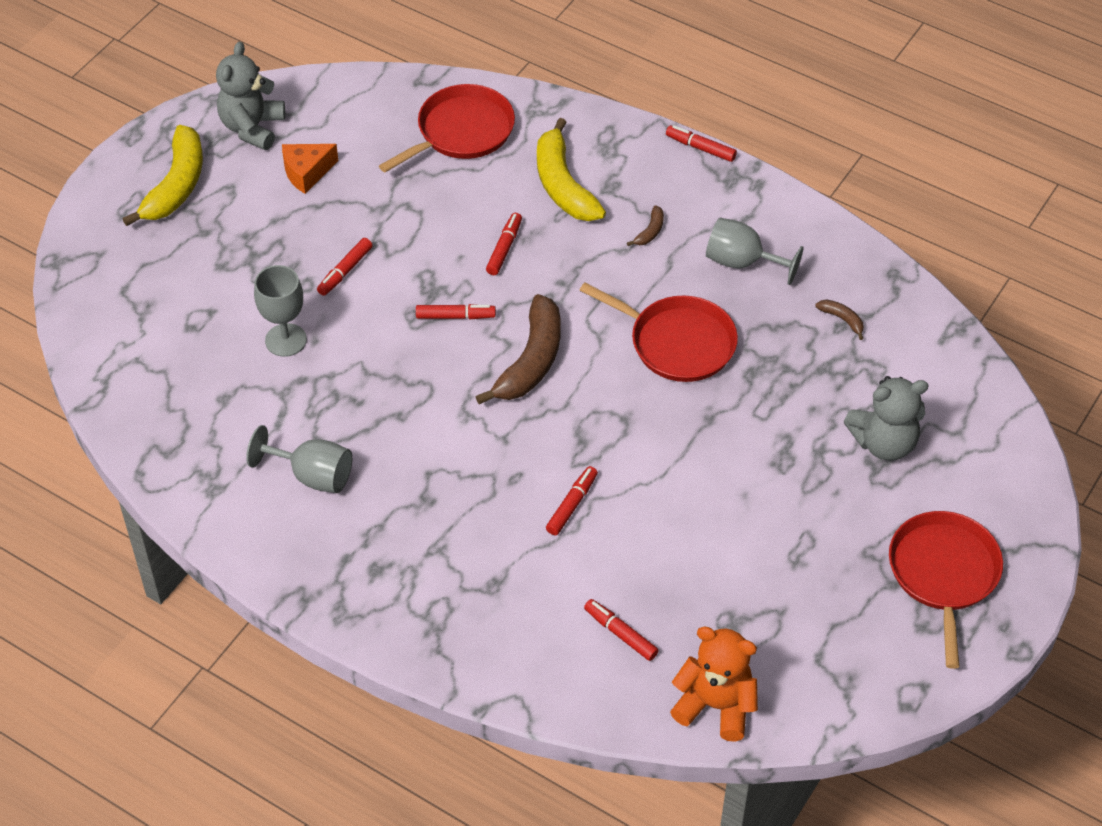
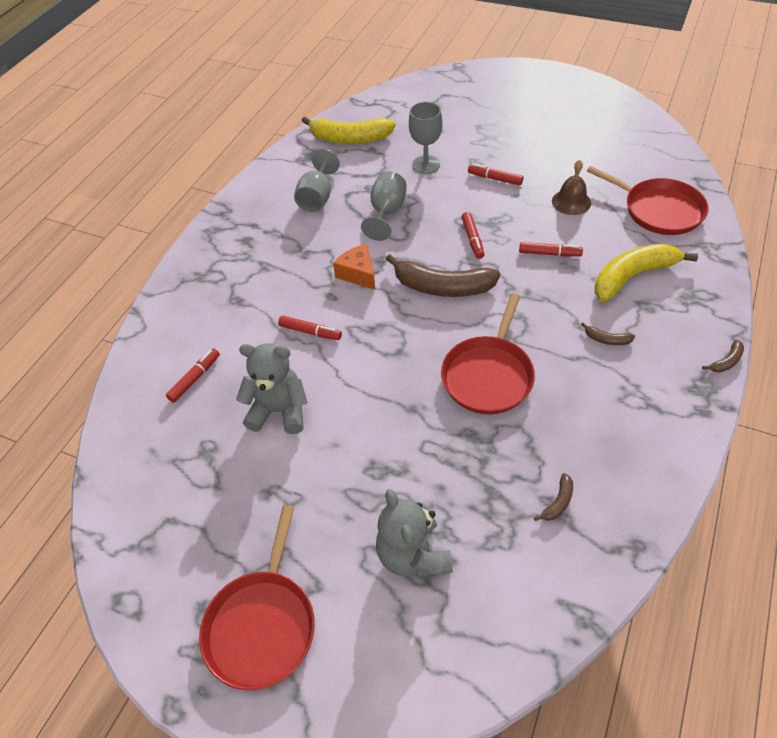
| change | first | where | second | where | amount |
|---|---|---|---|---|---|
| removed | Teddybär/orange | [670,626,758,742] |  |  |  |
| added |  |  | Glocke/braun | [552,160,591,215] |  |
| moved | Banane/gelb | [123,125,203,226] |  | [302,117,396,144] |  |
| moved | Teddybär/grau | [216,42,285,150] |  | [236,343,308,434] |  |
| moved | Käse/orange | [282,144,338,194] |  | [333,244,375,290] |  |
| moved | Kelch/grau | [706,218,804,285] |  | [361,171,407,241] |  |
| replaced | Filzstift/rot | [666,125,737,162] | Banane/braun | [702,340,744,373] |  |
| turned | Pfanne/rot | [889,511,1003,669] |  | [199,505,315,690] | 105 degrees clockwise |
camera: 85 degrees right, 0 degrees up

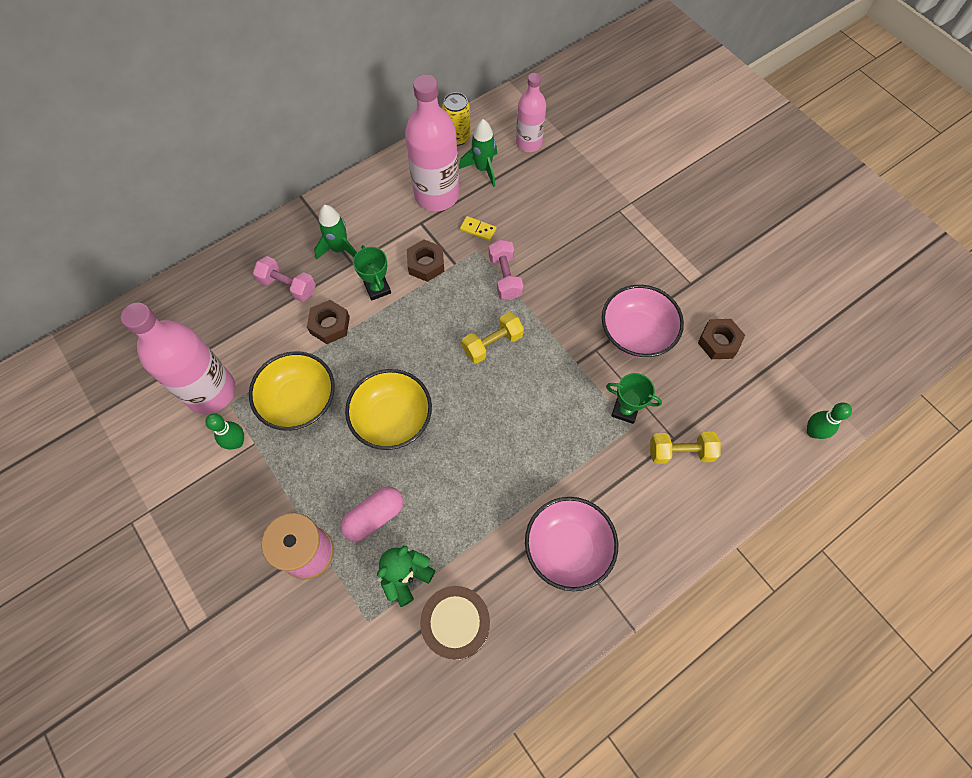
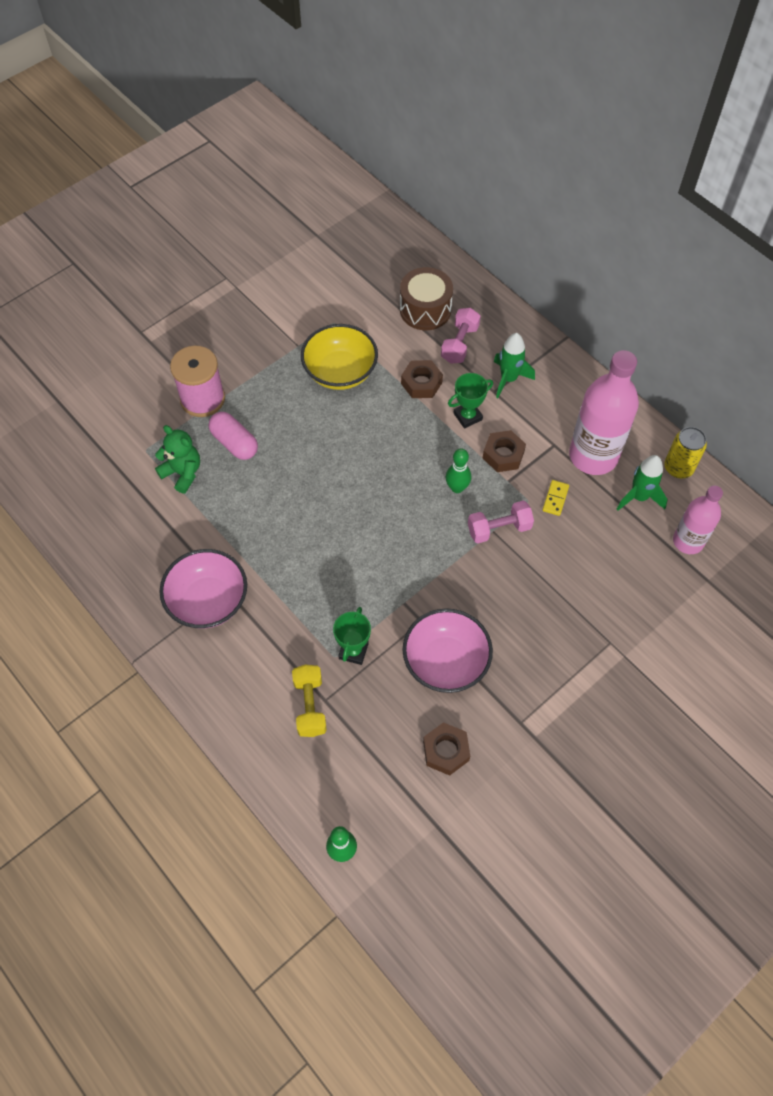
| change | first | where | second | where | amount |
|---|---|---|---|---|---|
| removed | Flasche/rosa | [121,303,236,414] |  |  |  |
| removed | Schüssel/gelb | [345,369,432,450] |  |  |  |
| removed | Hantel/gelb | [462,312,524,364] |  |  |  |
| moved | Bowlingkegel/grün | [205,413,244,449] |  | [446,448,471,493] |  |
| moved | Trommel/braun | [420,586,490,660] |  | [400,267,453,330] |  |
camera: 85 degrees right, 5 degrees down

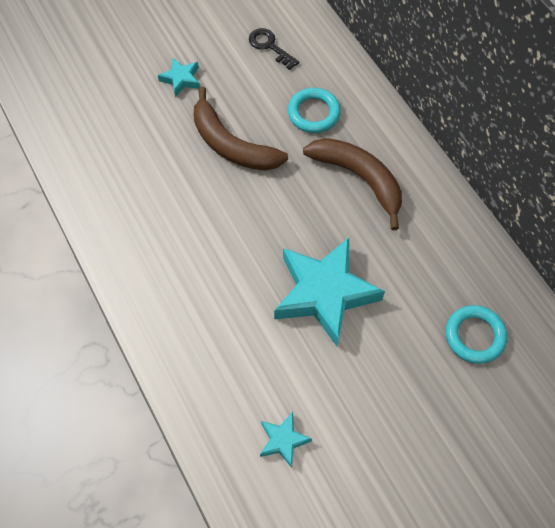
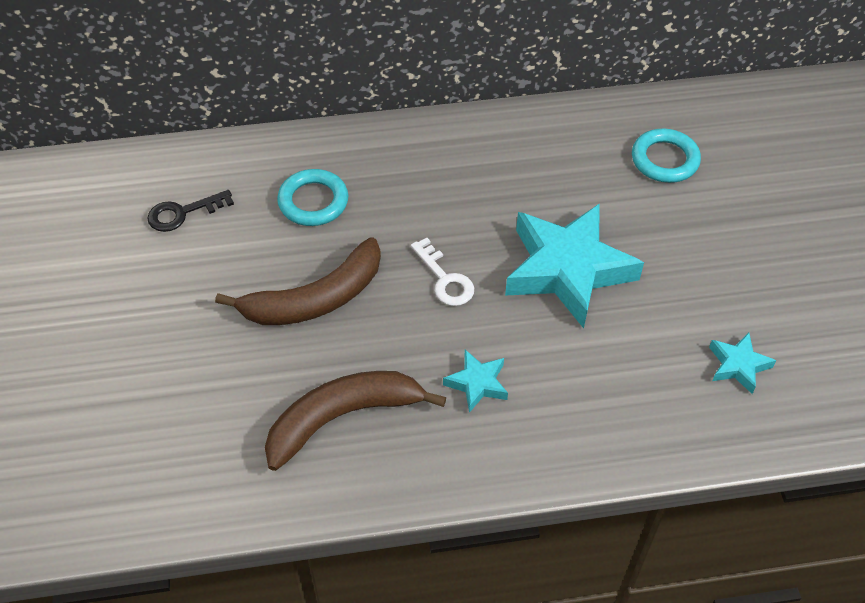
| change | first | where | second | where | amount |
|---|---|---|---|---|---|
| added |  |  | Schlüssel/weiß | [411,238,474,306] |  |
| moved | Stern/türkis | [158,57,200,97] |  | [443,350,508,413] |  |
| moved | Banane/braun | [303,138,402,230] |  | [265,371,446,471] |  |
camera: 70 degrees left, 10 degrees down

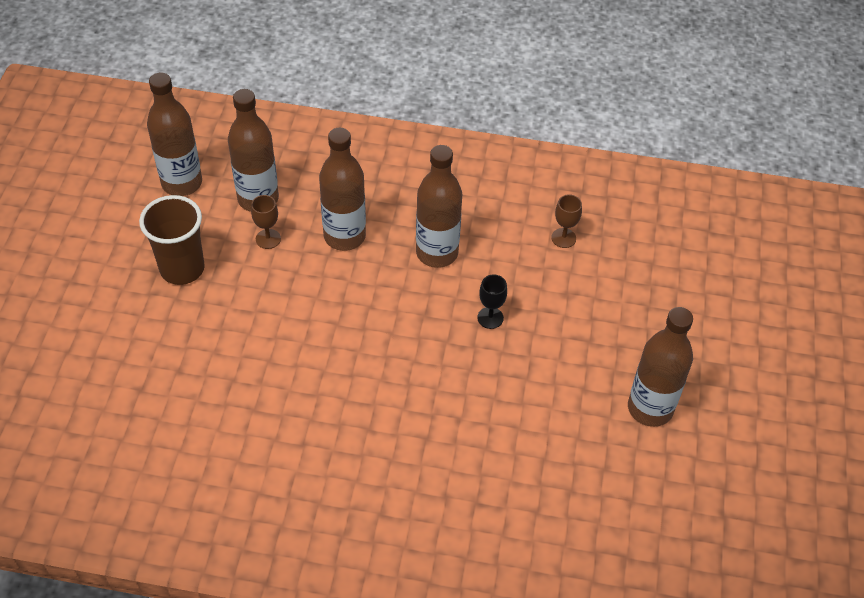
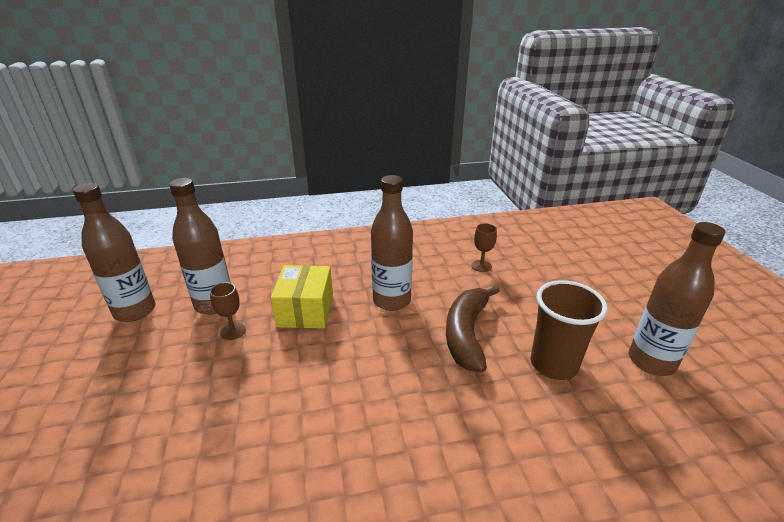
| change | first | where | second | where | amount |
|---|---|---|---|---|---|
| moved | Becher/braun | [139,195,205,285] |  | [530,280,608,380] |  |
| replaced | Flasche/braun | [319,128,366,251] | Schachtel/gelb | [271,265,333,329] |  |
| replaced | Kelch/schwarz | [477,275,507,329] | Banane/braun | [446,286,500,372] |  |
camera: 20 degrees left, 20 degrees down

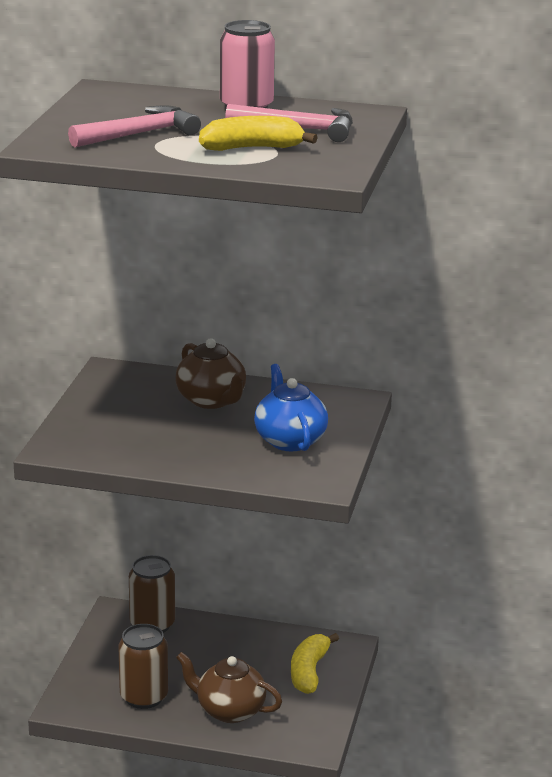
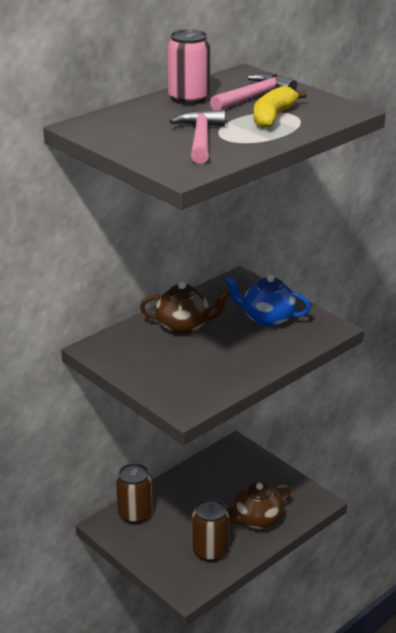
| change | first | where | second | where | amount |
|---|---|---|---|---|---|
| removed | Banane/gelb | [291,633,339,694] |  |  |  |
camera: 55 degrees left, 5 degrees up

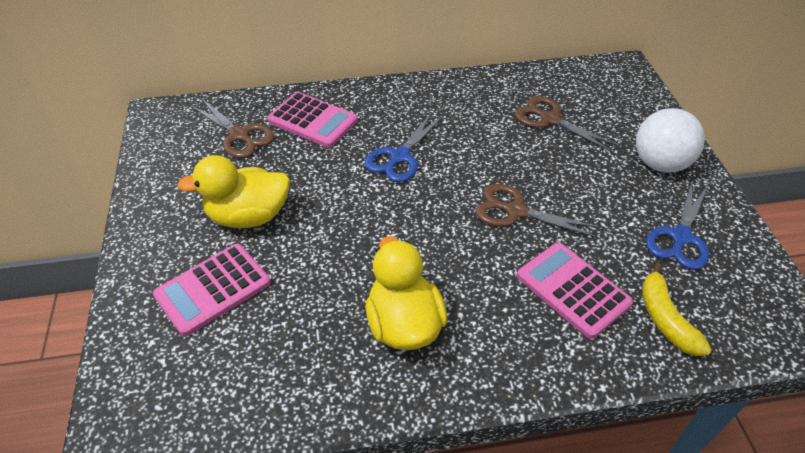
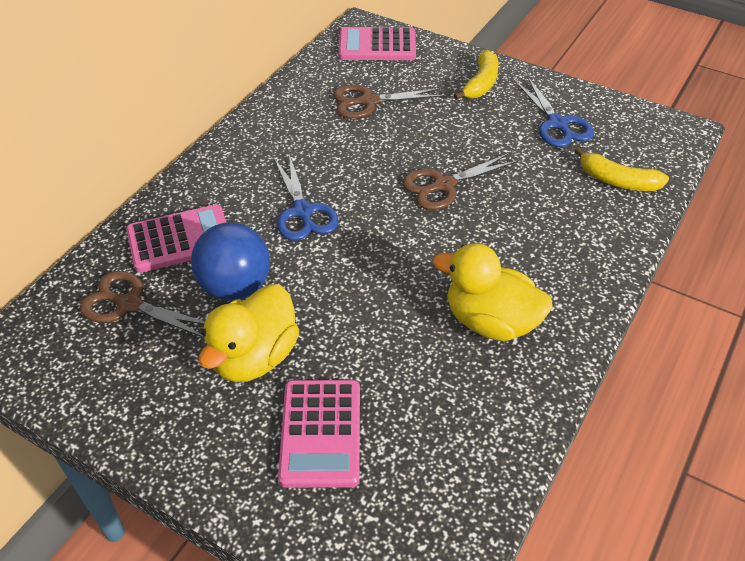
| change | first | where | second | where | amount |
|---|---|---|---|---|---|
| added |  |  | Ball/blau | [191,223,270,300] |  |
| moved | Taschenrechner/rosa | [517,243,633,339] |  | [339,27,416,60] |  |
| replaced | Ball/weiß | [636,108,705,173] | Banane/gelb | [454,50,499,100] |  |
| turned | Schere/braun | [190,98,274,158] |  | [79,271,205,338] | 150 degrees counterclockwise |
camera: 50 degrees left, 0 degrees up

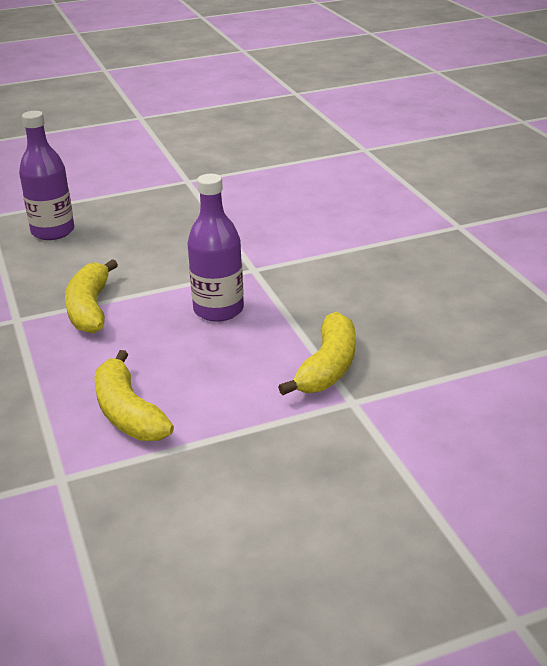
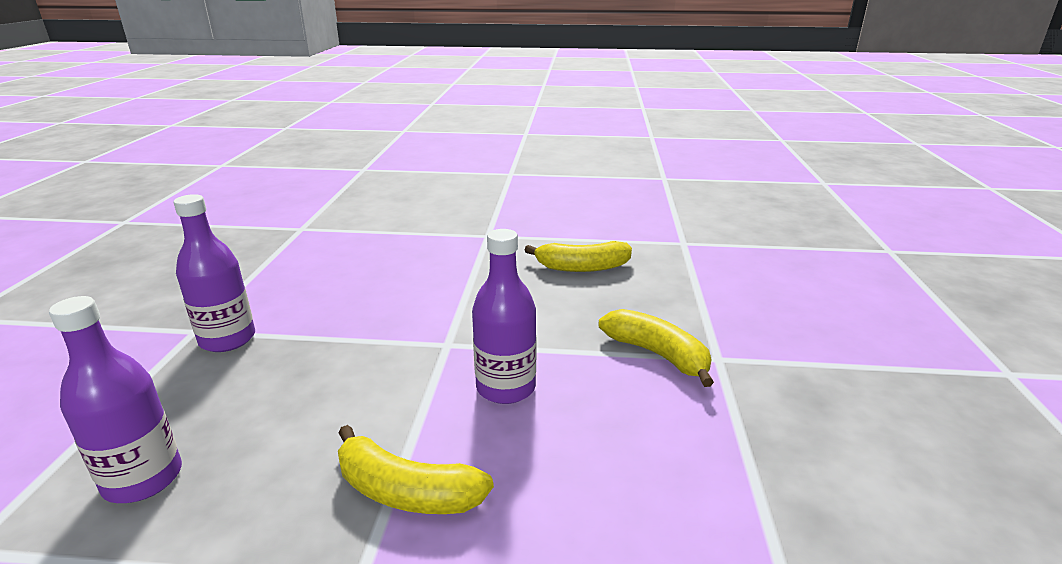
| change | first | where | second | where | amount |
|---|---|---|---|---|---|
| added |  |  | Flasche/lila | [173,194,255,352] |  |
| moved | Banane/gelb | [94,350,174,441] |  | [524,241,632,272] |  |
camera: 65 degrees left, 5 degrees down

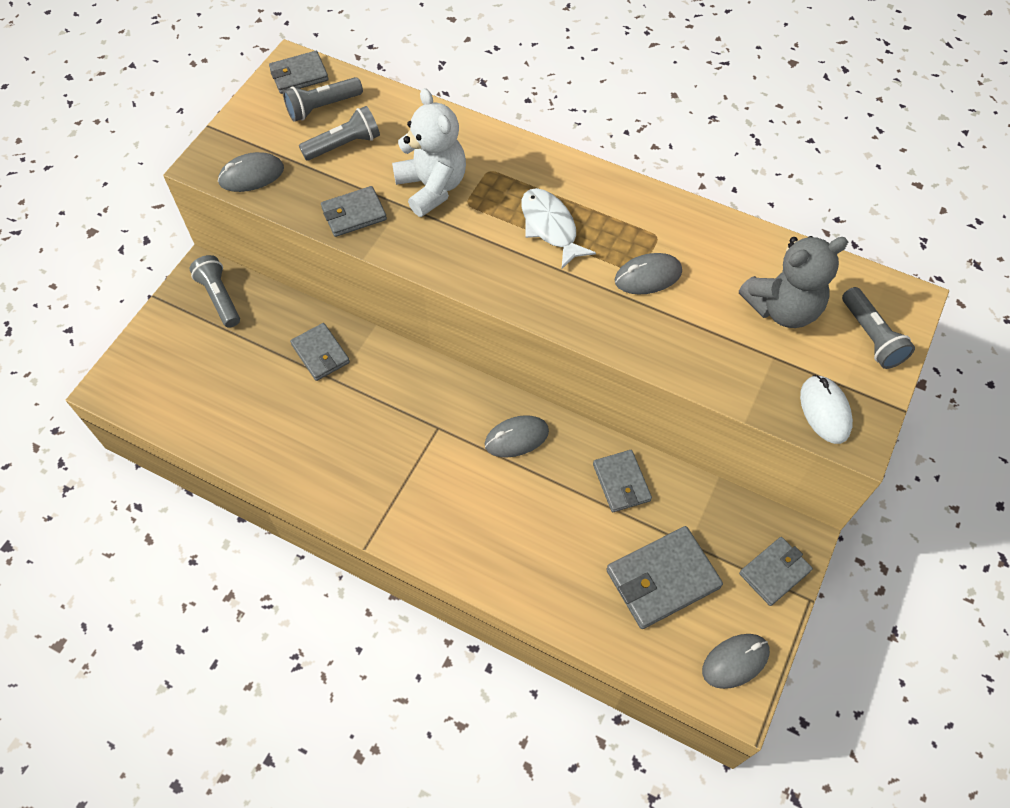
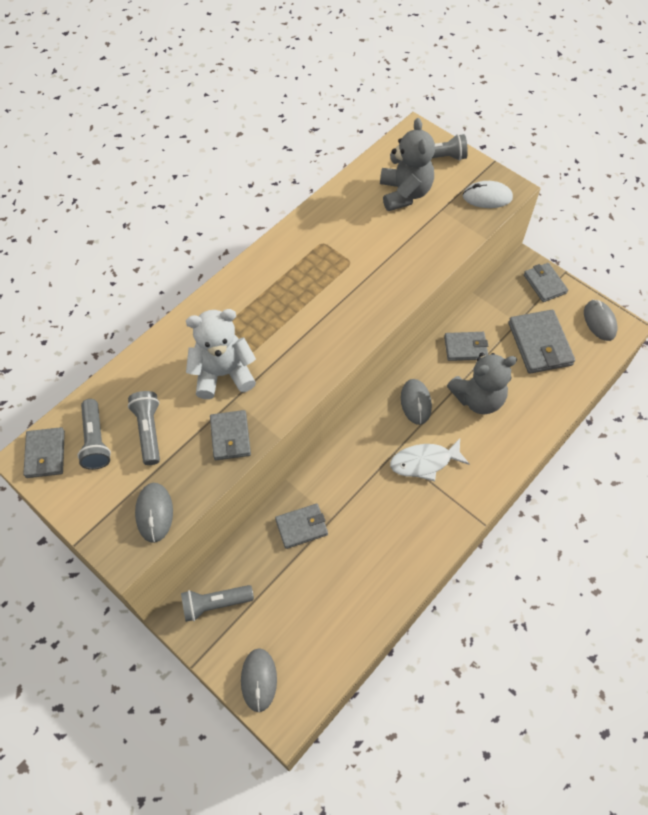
| change | first | where | second | where | amount |
|---|---|---|---|---|---|
| added |  |  | Teddybär/grau | [447,353,517,414] |  |
| moved | Fisch/weiß | [522,188,596,270] |  | [390,438,470,481] |  |
| moved | Computermaus/grau | [615,253,682,295] |  | [241,648,277,712] |  |
camera: 75 degrees left, 0 degrees up

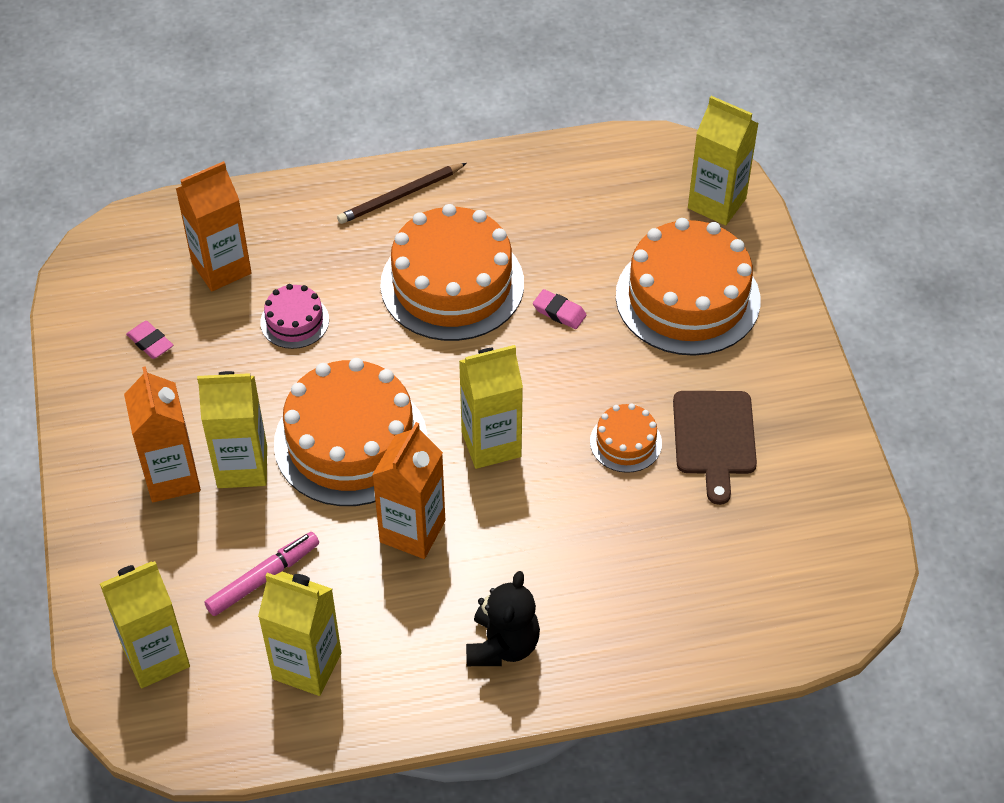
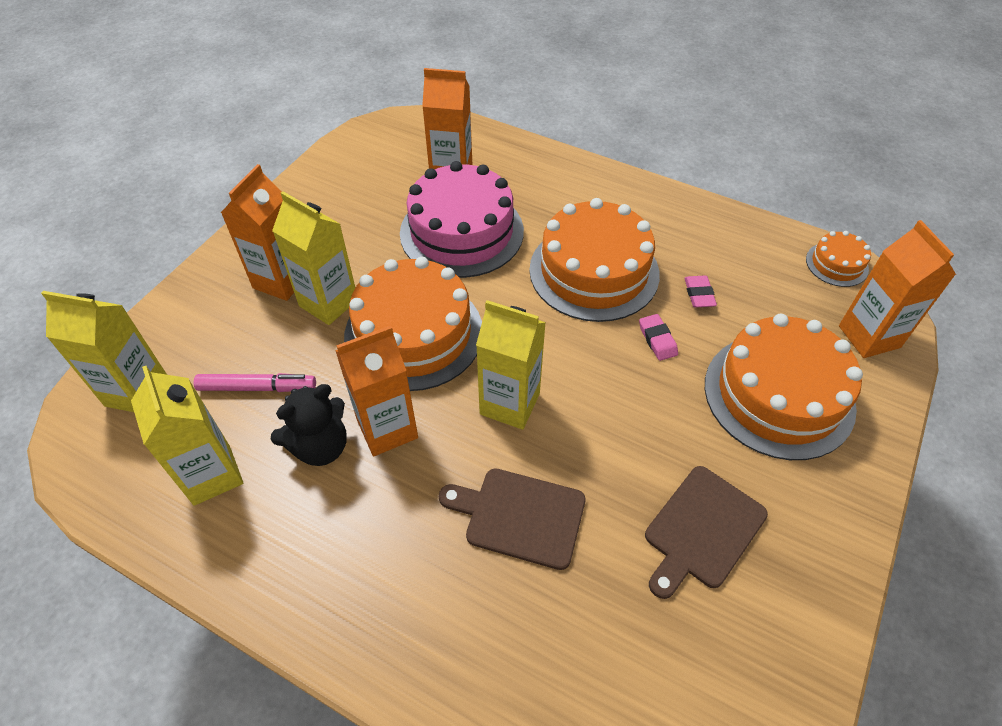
| change | first | where | second | where | amount |
|---|---|---|---|---|---|
| removed | Bleistift/braun | [337,163,467,224] |  |  |  |
| added |  |  | Schneidebrett/braun | [439,468,586,570] |  |
| moved | Radiergummi/rosa | [126,321,173,359] |  | [684,275,717,308] |  |
| moved | Teddybär/schwarz | [466,571,540,666] |  | [271,384,347,466] |  |
| moved | Kuchen/orange | [590,403,662,473] |  | [806,231,871,287] |  |
| recoloured | Getränkekarton/gelb | [688,96,759,226] | Getränkekarton/orange | [839,220,956,358] |  |
| resized | Kuchen/rosa | [260,284,329,349] |  | [400,161,524,278] | x2.13 |
camera: 40 degrees right, 0 degrees up

